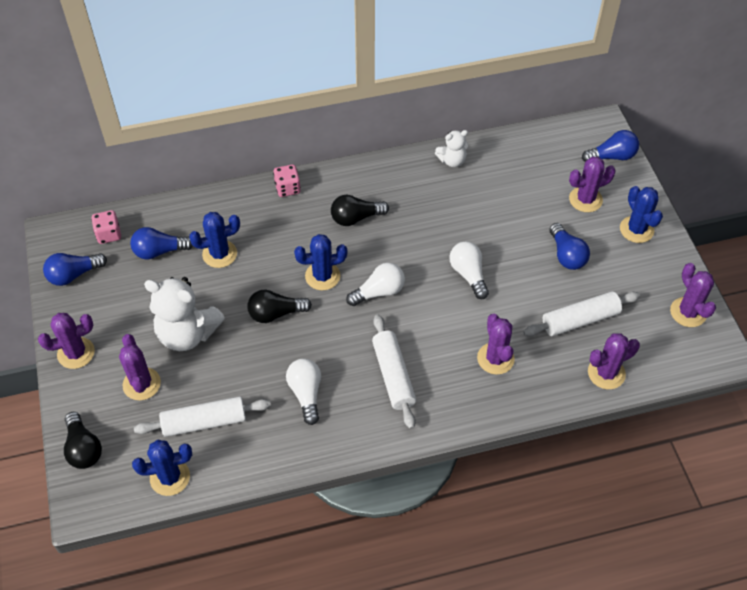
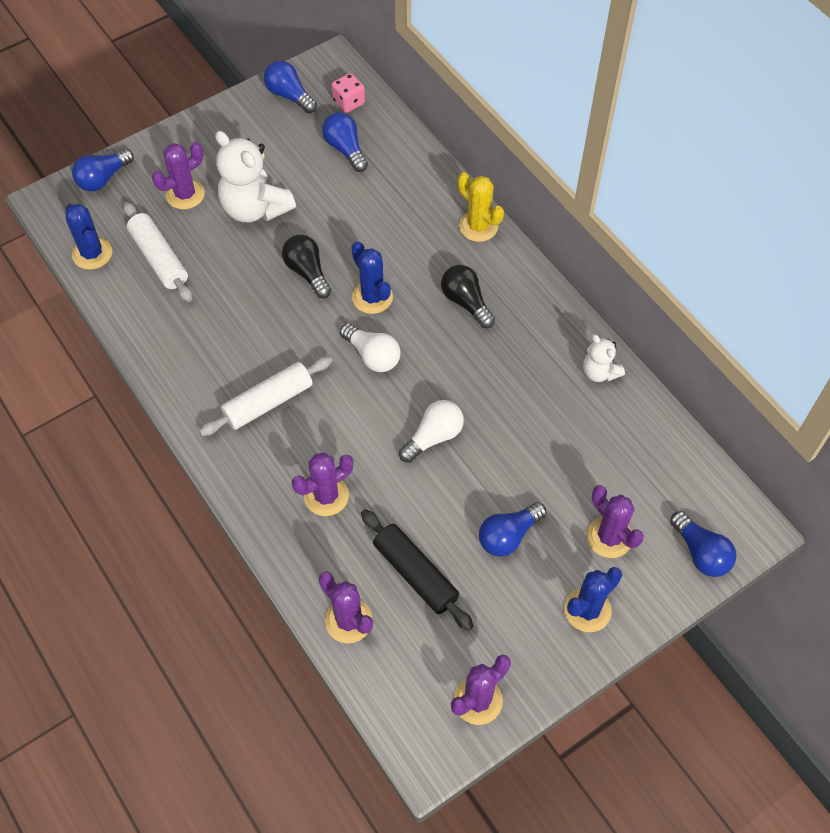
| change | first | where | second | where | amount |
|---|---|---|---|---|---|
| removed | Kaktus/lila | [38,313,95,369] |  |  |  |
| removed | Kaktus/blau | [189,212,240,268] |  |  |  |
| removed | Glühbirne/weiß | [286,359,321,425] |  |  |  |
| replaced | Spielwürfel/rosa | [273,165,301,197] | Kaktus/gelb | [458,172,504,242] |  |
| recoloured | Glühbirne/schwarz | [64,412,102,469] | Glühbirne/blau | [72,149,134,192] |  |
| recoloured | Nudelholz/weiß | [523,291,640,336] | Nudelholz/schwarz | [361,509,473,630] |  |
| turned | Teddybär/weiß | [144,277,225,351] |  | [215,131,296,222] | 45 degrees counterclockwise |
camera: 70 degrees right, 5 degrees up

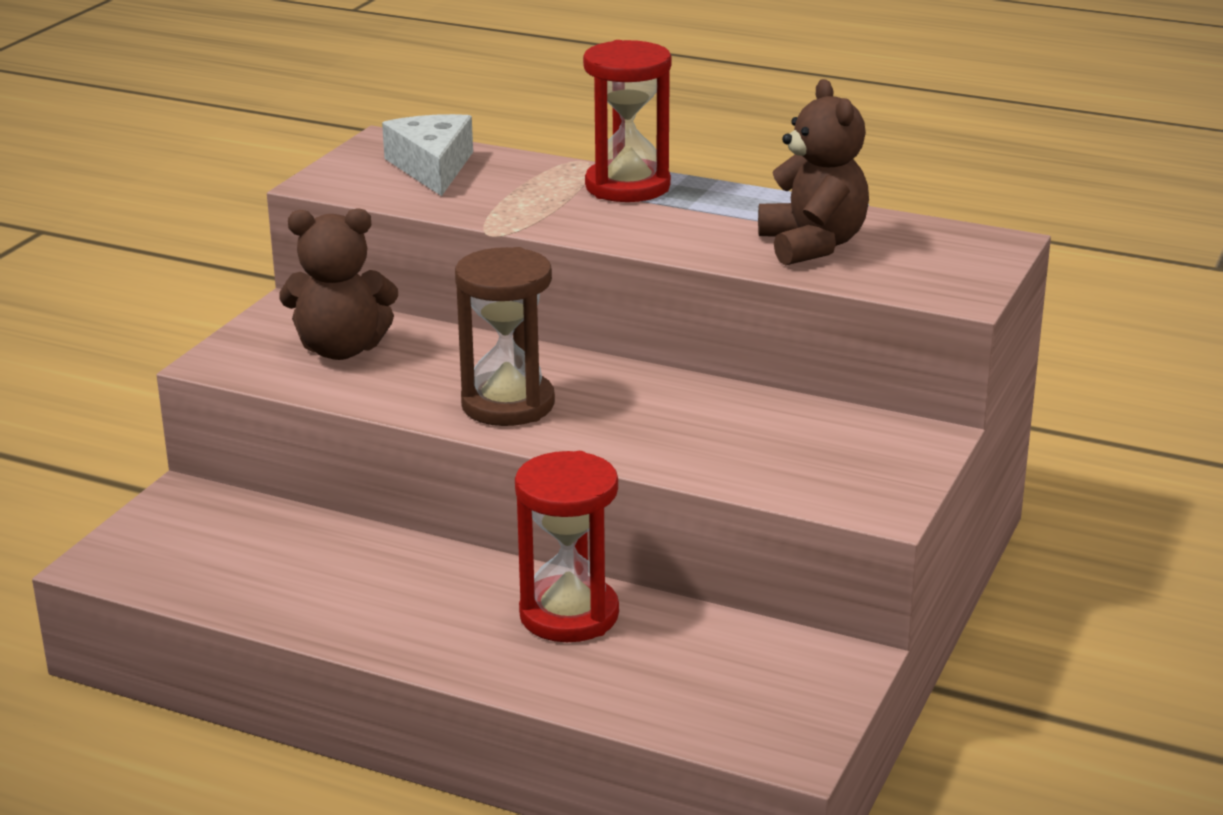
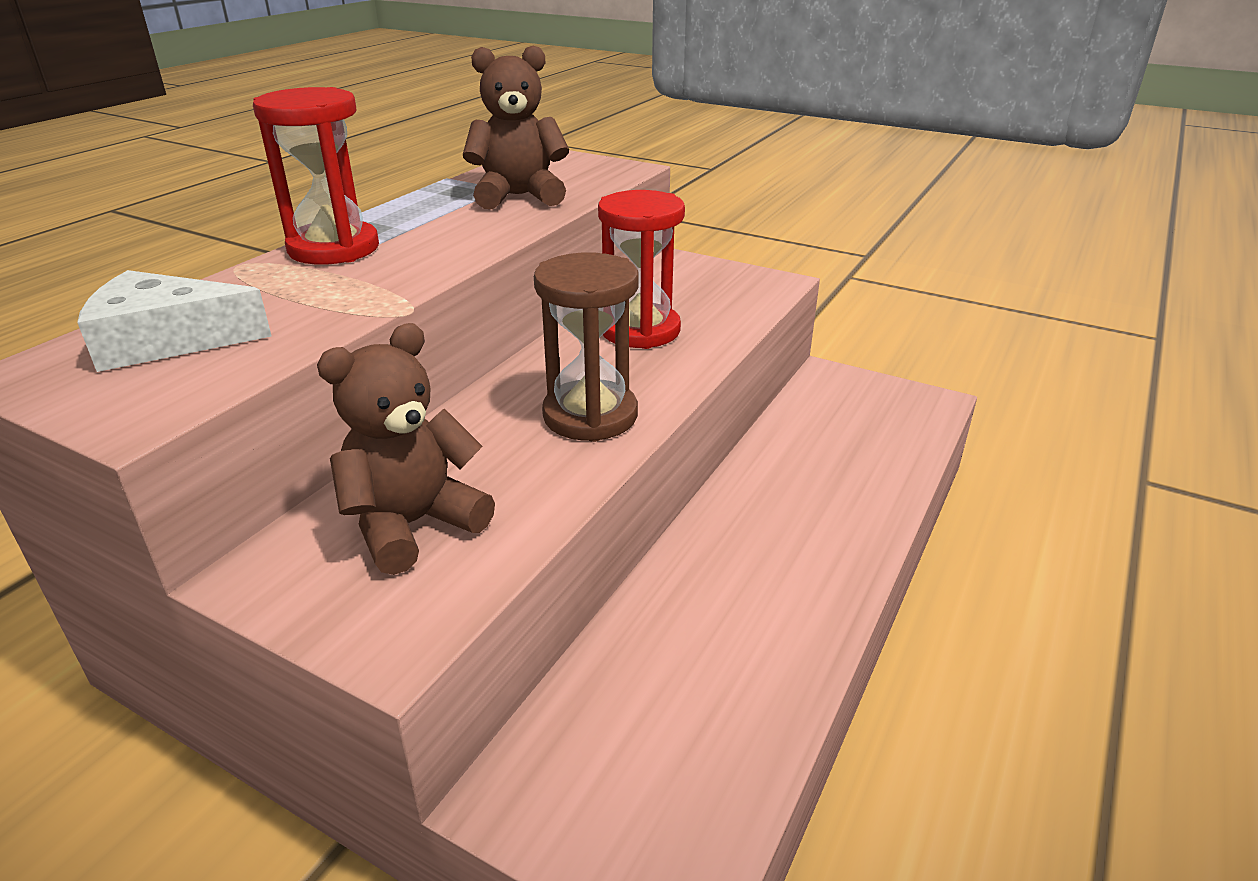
| change | first | where | second | where | amount |
|---|---|---|---|---|---|
| moved | Sanduhr/rot | [515,451,619,642] |  | [598,190,685,349] |  |
| turned | Teddybär/braun | [279,208,398,360] |  | [317,323,495,575] | 135 degrees counterclockwise |
camera: 85 degrees left, 5 degrees up

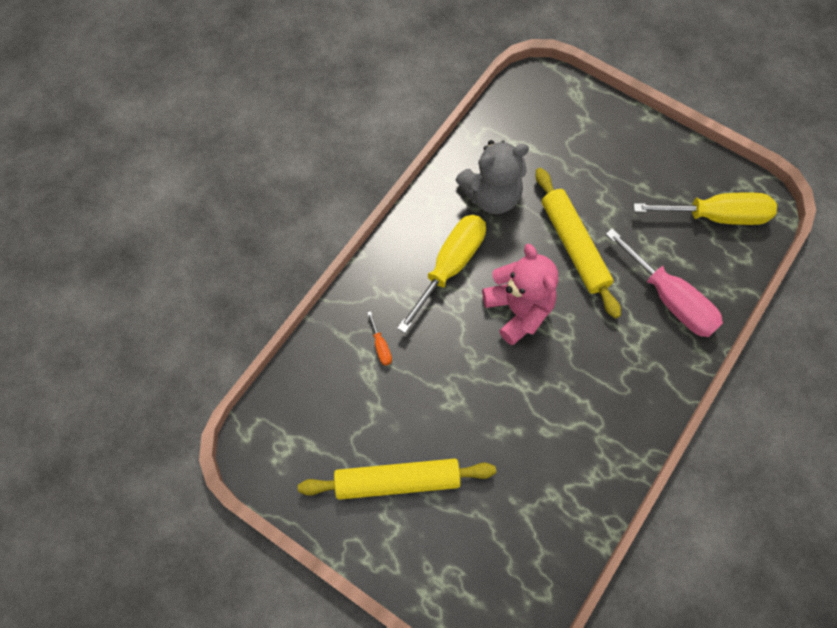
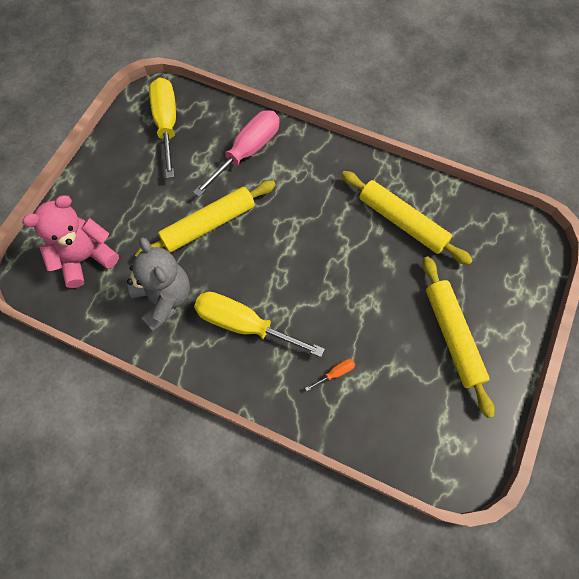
| change | first | where | second | where | amount |
|---|---|---|---|---|---|
| added |  |  | Nudelholz/gelb | [341,171,473,265] |  |
| moved | Teddybär/rosa | [482,243,558,345] |  | [22,195,119,288] |  |
camera: 100 degrees left, 0 degrees up

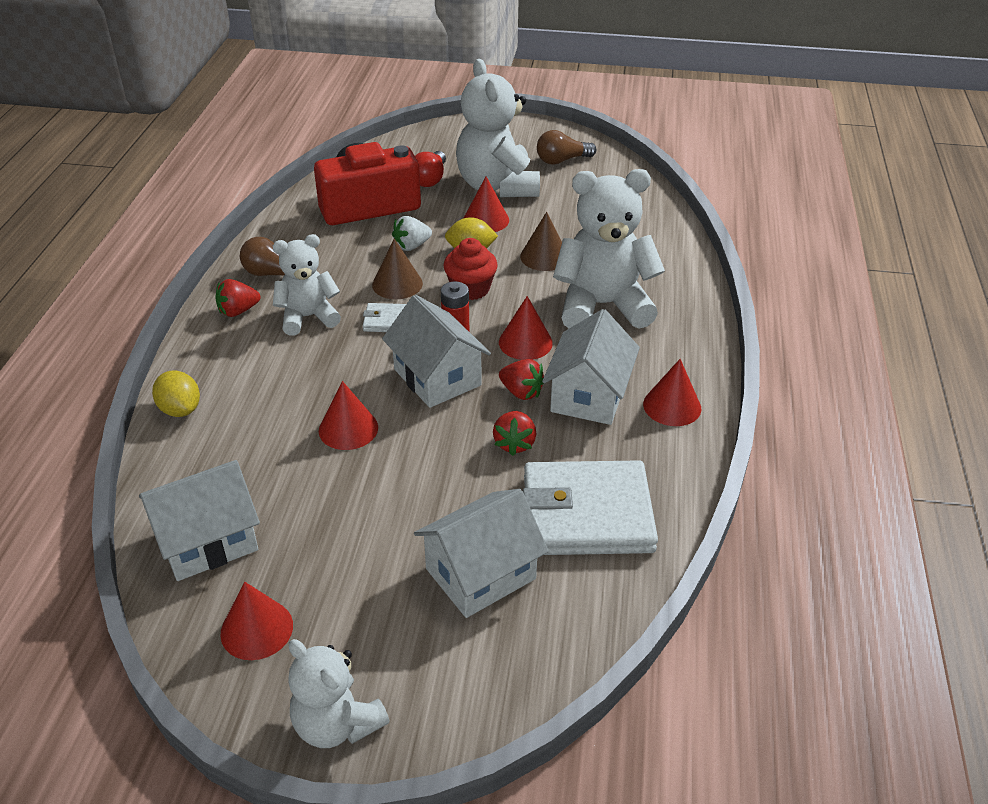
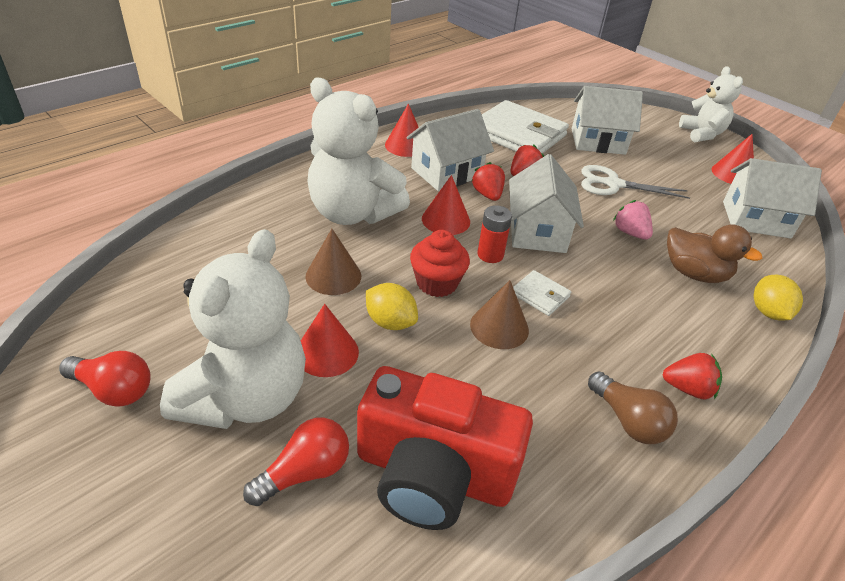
| change | first | where | second | where | amount |
|---|---|---|---|---|---|
| removed | Teddybär/weiß | [273,234,341,336] |  |  |  |
| removed | Erdbeere/weiß | [392,216,432,251] |  |  |  |
| added |  |  | Schere/weiß | [581,165,690,199] |  |
| added |  |  | Ente/braun | [667,224,762,283] |  |
| replaced | Kegel/rot | [319,381,378,450] | Erdbeere/rosa | [613,200,653,240] |  |
| recoloured | Glühbirne/braun | [537,130,596,165] | Glühbirne/rot | [59,351,151,407] |  |
camera: 145 degrees left, 0 degrees up

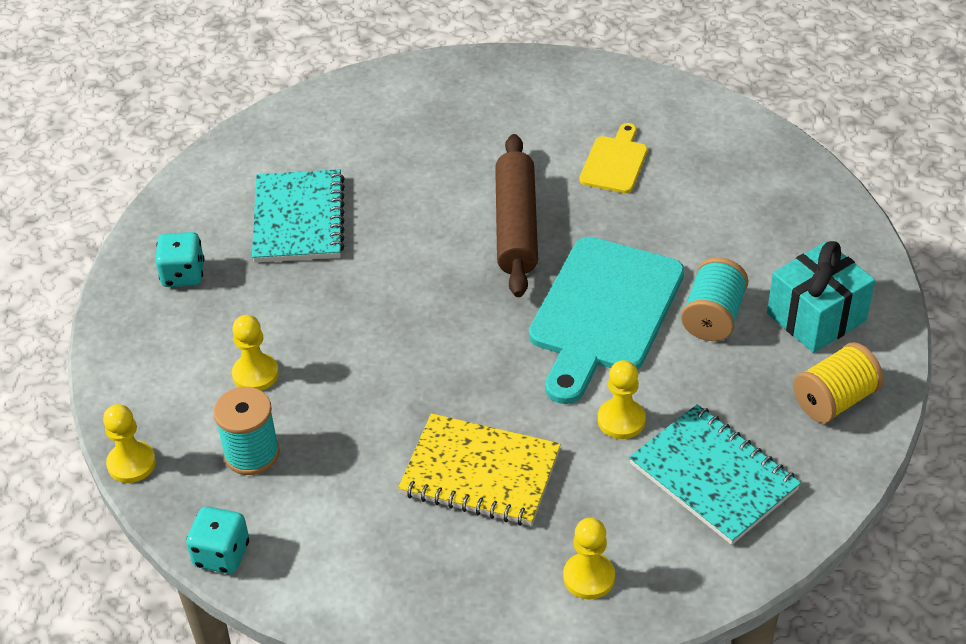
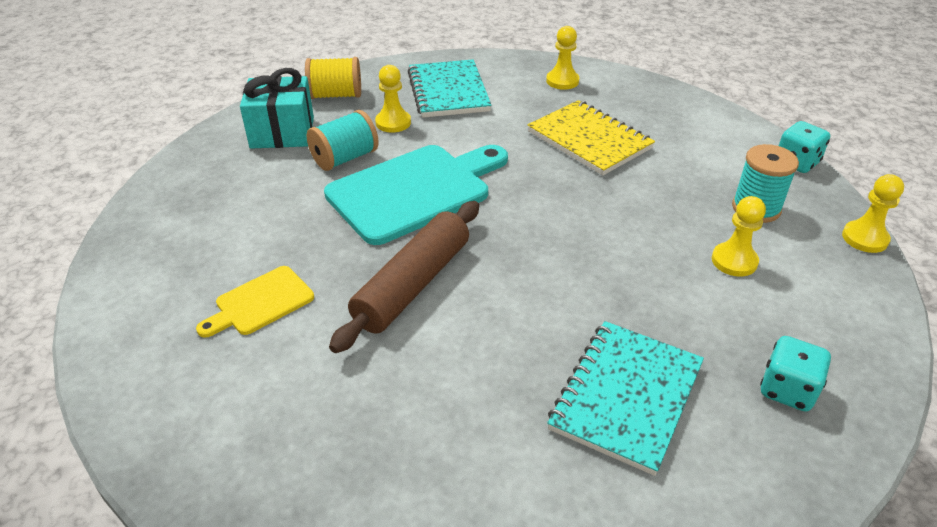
| change | first | where | second | where | amount |
|---|---|---|---|---|---|
| moved | Bauer/gelb | [598,360,646,439] |  | [375,65,411,133] |  |
camera: 150 degrees left, 5 degrees down

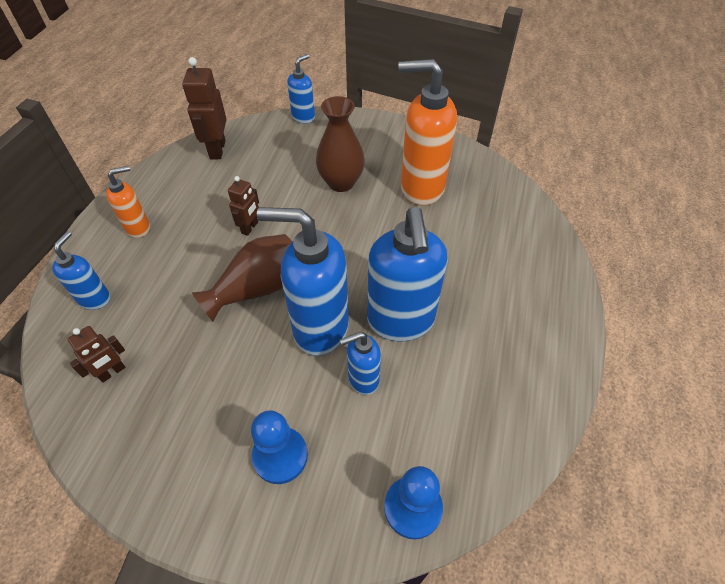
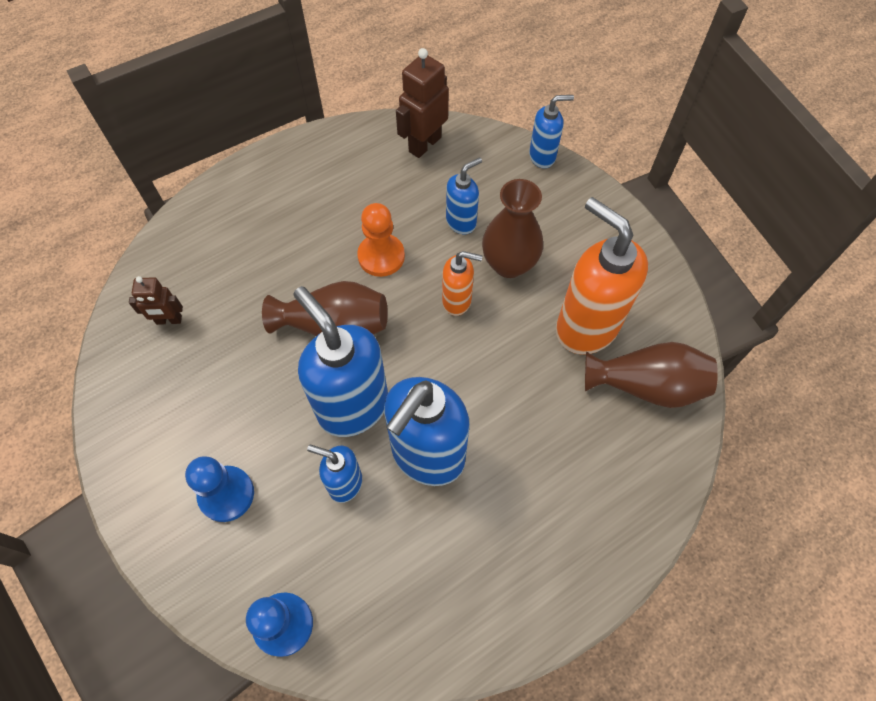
| change | first | where | second | where | amount |
|---|---|---|---|---|---|
| added |  |  | Vase/braun | [585,342,718,408] |  |
| moved | Seifenspender/blau | [52,231,110,310] |  | [446,157,482,234] |  |
| moved | Seifenspender/orange | [106,166,150,238] |  | [442,251,483,316] |  |
| replaced | Roboter/braun | [228,176,259,236] | Bauer/orange | [357,203,405,277] |  |
camera: 40 degrees right, 10 degrees up

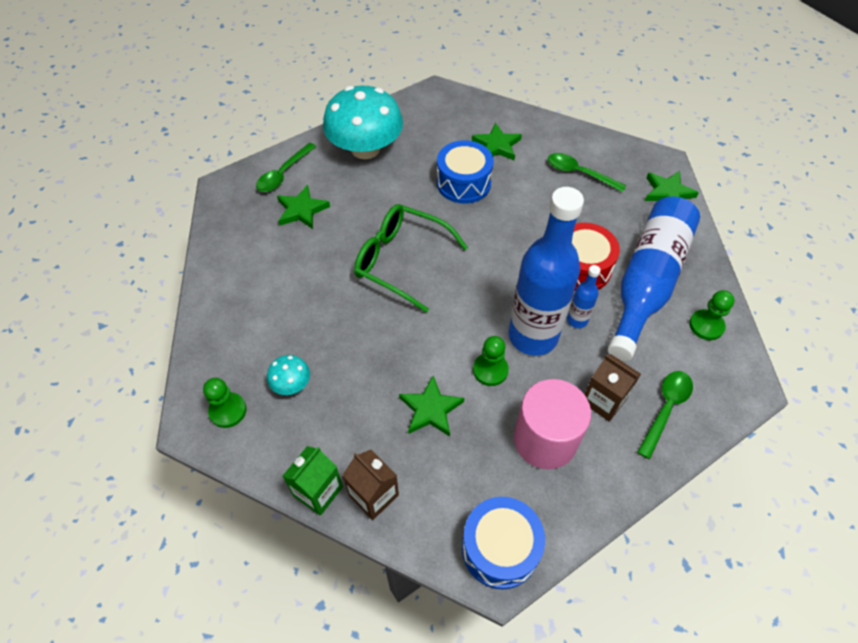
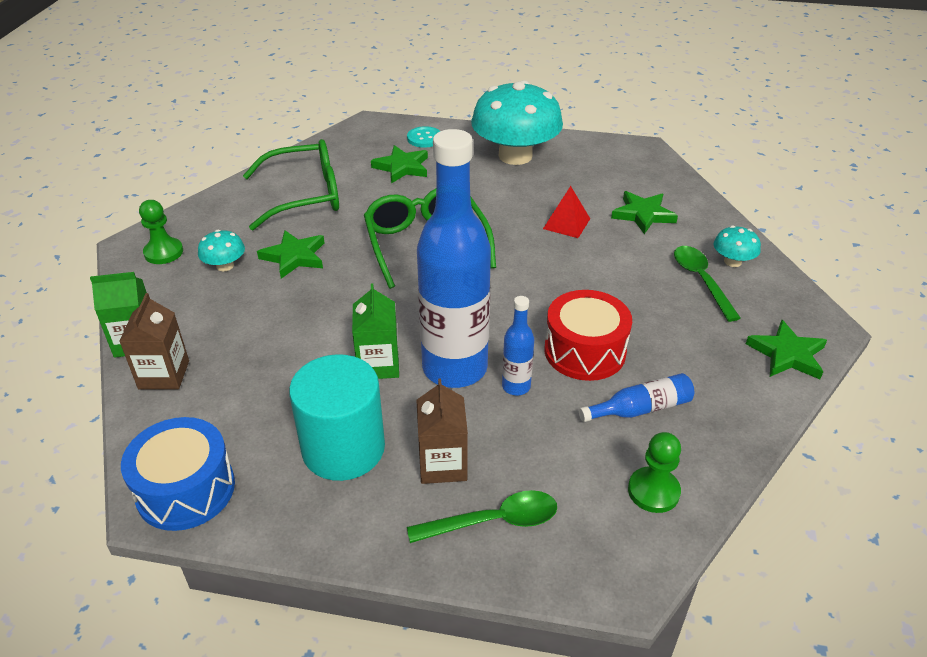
| change | first | where | second | where | amount |
|---|---|---|---|---|---|
| added |  |  | Brille/grün | [243,139,339,230] |  |
| added |  |  | Pilz/türkis | [714,226,761,267] |  |
| moved | Stern/grün | [399,376,464,437] |  | [257,230,324,279] |  |
| replaced | Löffel/grün | [256,143,316,192] | Knopf/türkis | [407,126,440,148] |  |
| replaced | Trommel/blau | [437,140,494,203] | Pyramide/rot | [543,186,590,238] |  |
| replaced | Bauer/grün | [473,336,509,386] | Getränkekarton/grün | [352,283,399,379] |  |
| recoloured | Vollzylinder/rosa | [514,379,591,469] | Vollzylinder/türkis | [289,354,385,481] |  |
| resized | Flasche/blau | [608,197,700,361] |  | [579,373,694,422] | x0.43 |
camera: 45 degrees right, 15 degrees down

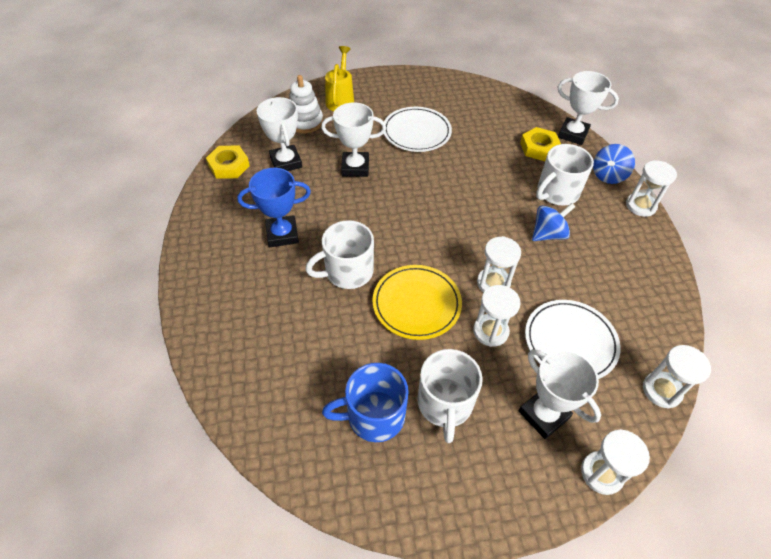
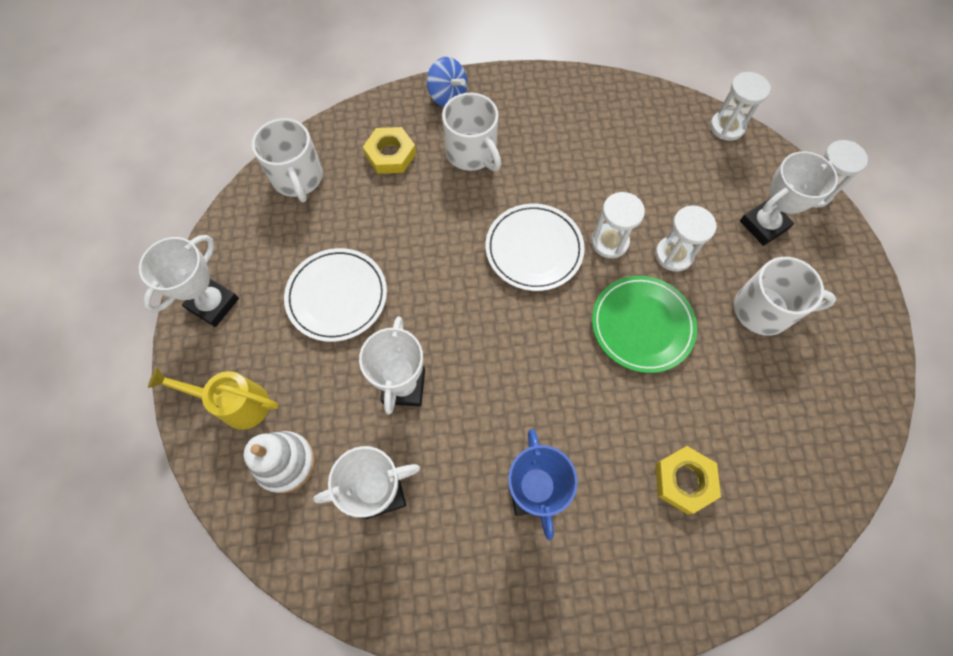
| change | first | where | second | where | amount |
|---|---|---|---|---|---|
| removed | Tasse/blau | [322,363,409,442] |  |  |  |
| removed | Kreisel/blau | [532,203,575,241] |  |  |  |
| removed | Sanduhr/weiß | [626,160,677,217] |  |  |  |
| moved | Sechskantmutter/gelb | [206,146,250,179] |  | [655,446,721,515] |  |
| moved | Tasse/weiß | [305,220,374,289] |  | [252,118,323,202] |  |
| moved | Teller/weiß | [525,300,621,379] |  | [486,204,585,291] |  |
| moved | Pokal/weiß | [558,71,619,145] |  | [139,235,239,327] |  |
| recoloured | Teller/gelb | [372,265,462,340] | Teller/grün | [592,276,697,373] |  |
camera: 85 degrees left, 15 degrees up

